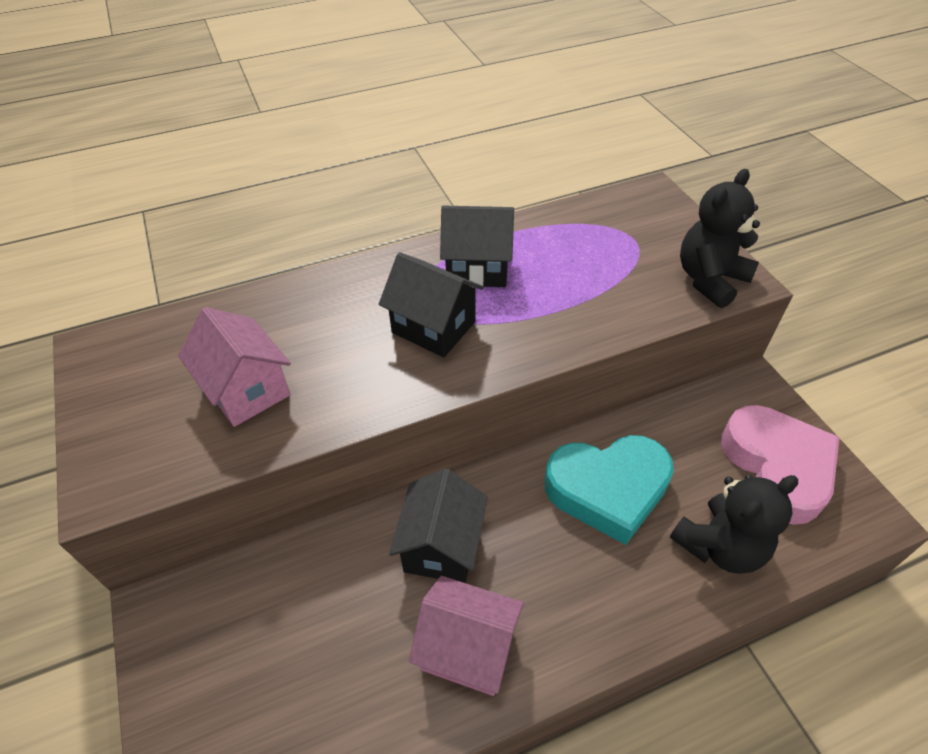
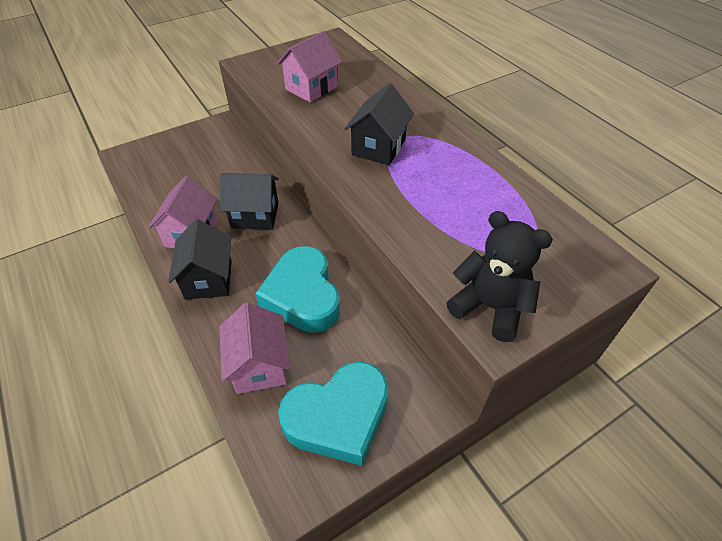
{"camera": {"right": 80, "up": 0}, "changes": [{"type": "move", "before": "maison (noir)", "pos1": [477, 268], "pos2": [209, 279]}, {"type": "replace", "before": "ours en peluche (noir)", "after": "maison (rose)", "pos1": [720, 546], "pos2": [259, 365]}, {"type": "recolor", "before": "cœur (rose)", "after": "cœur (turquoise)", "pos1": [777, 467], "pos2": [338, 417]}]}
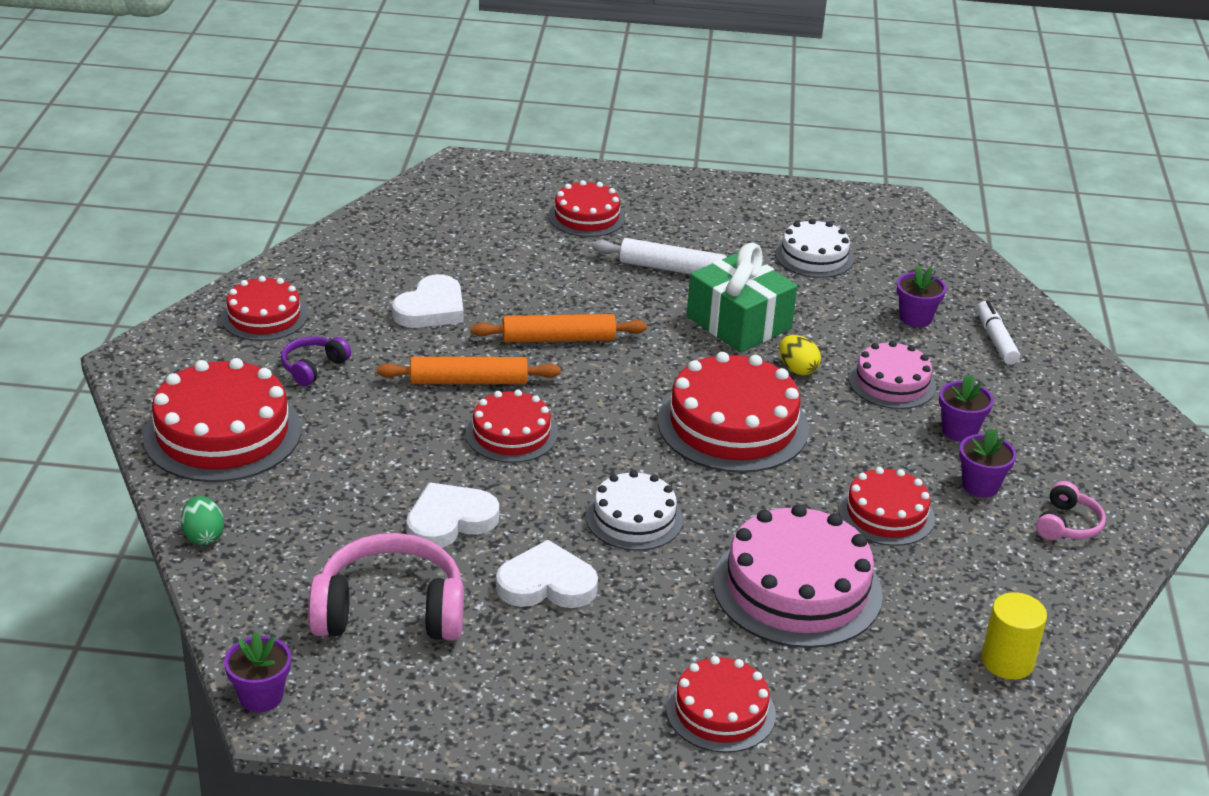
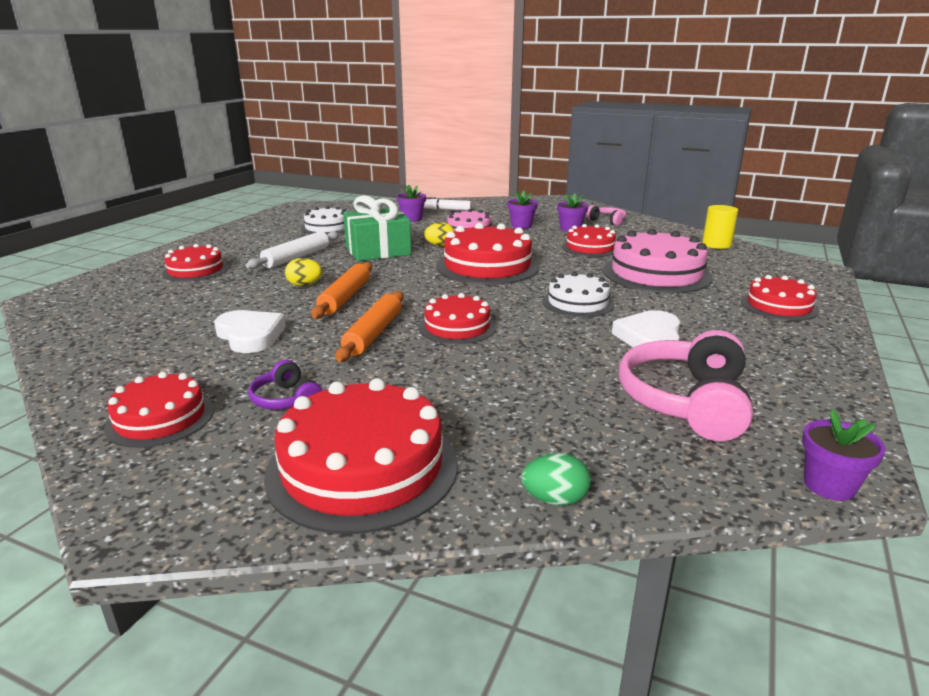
{"camera": {"right": -70, "up": -10}, "changes": [{"type": "insert", "after": "œuf (jaune)", "pos2": [305, 285]}, {"type": "delete", "before": "cœur (blanc)", "pos1": [450, 521]}]}
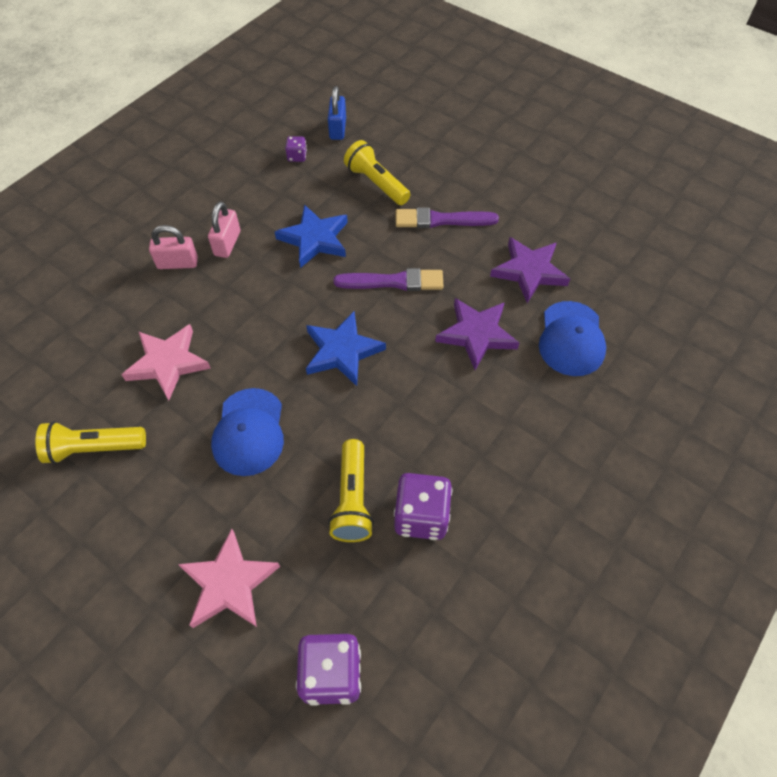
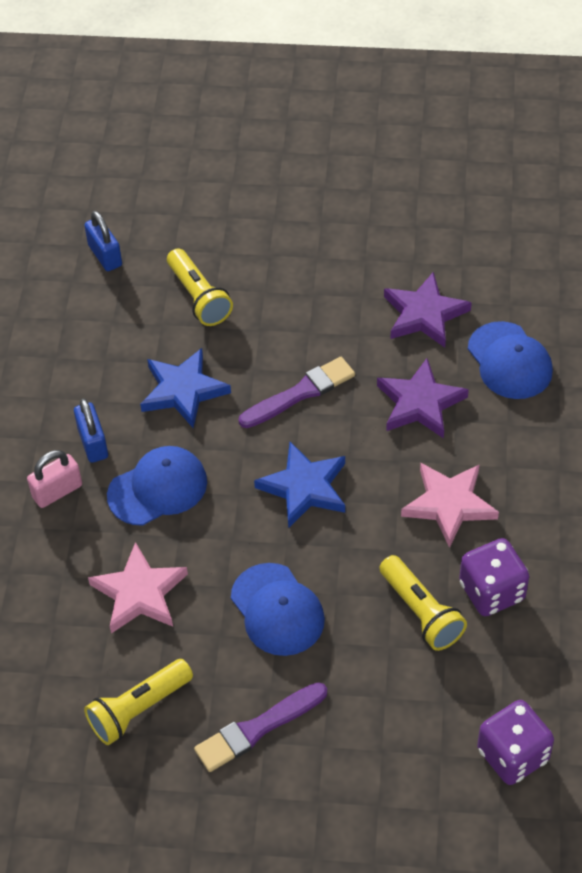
{"camera": {"right": -30, "up": -5}, "changes": [{"type": "recolor", "before": "cadenas (rose)", "after": "cadenas (bleu)", "pos1": [227, 243], "pos2": [93, 443]}, {"type": "insert", "after": "casquette (bleu)", "pos2": [158, 488]}, {"type": "rotate", "before": "lampe de poche (jaune)", "pos1": [376, 183], "pos2": [199, 297], "turn": -135}, {"type": "move", "before": "pinceau (violet)", "pos1": [441, 220], "pos2": [258, 728]}, {"type": "move", "before": "étoile (rose)", "pos1": [229, 583], "pos2": [449, 504]}, {"type": "delete", "before": "dé (violet)", "pos1": [297, 156]}]}
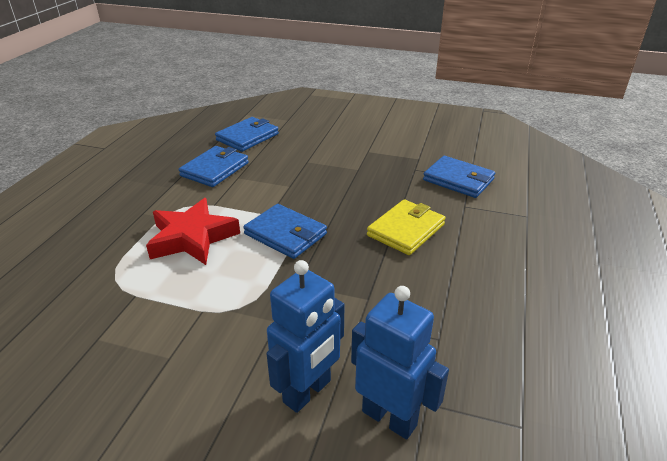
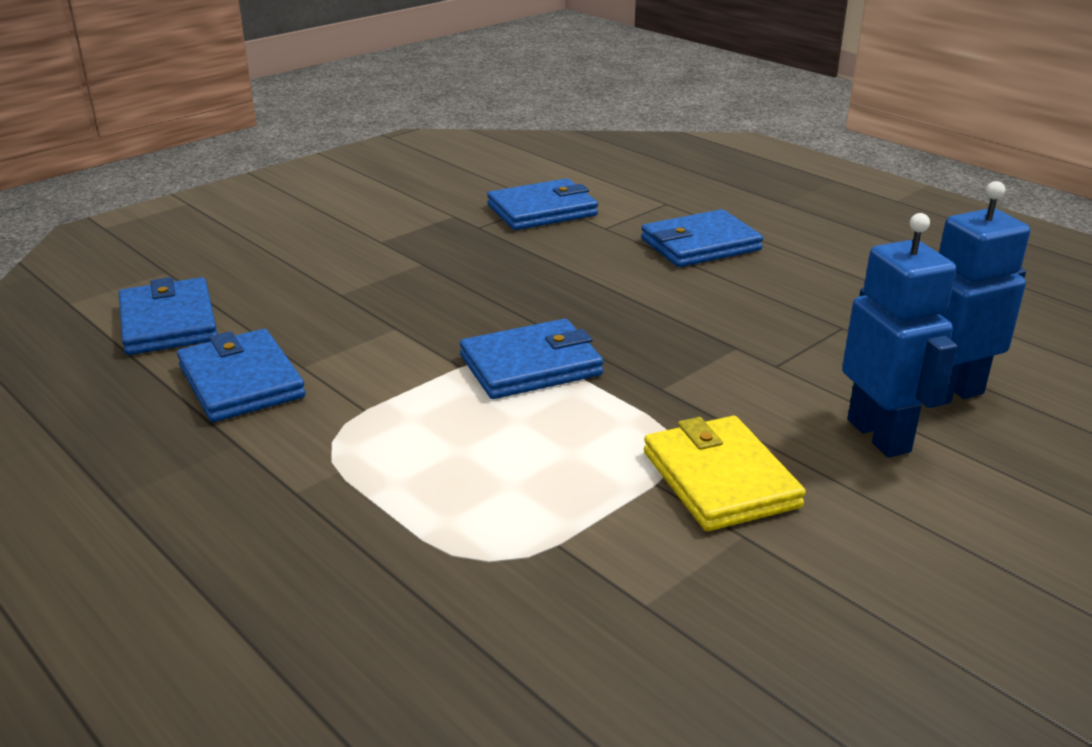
{"camera": {"right": -60, "up": -5}, "changes": [{"type": "insert", "after": "portefeuille (bleu)", "pos2": [700, 244]}, {"type": "move", "before": "portefeuille (jaune)", "pos1": [406, 230], "pos2": [720, 479]}, {"type": "delete", "before": "étoile (rouge)", "pos1": [192, 238]}]}
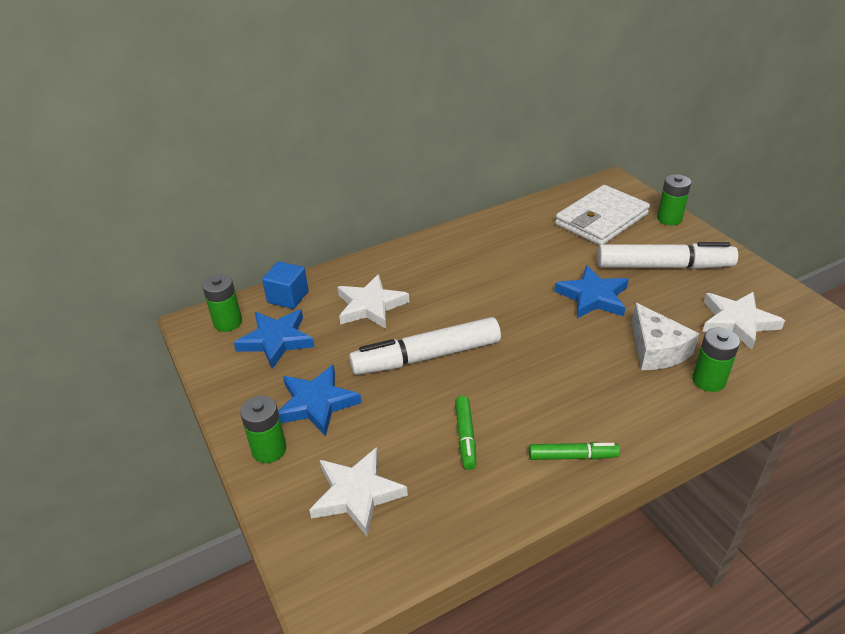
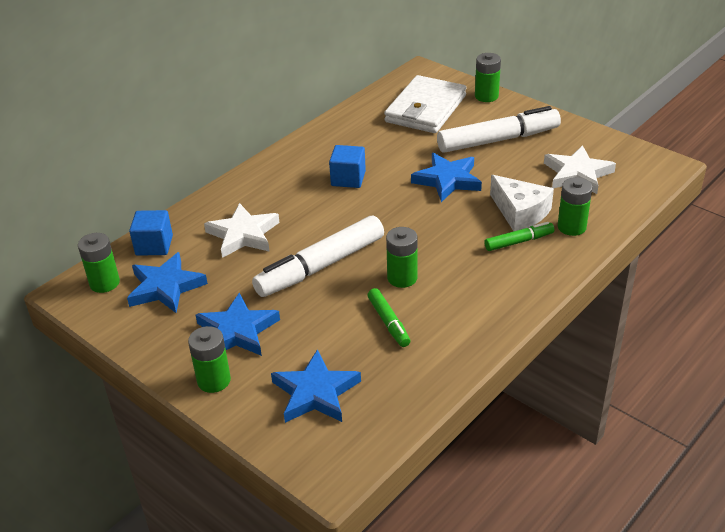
{"camera": {"right": -20, "up": 0}, "changes": [{"type": "recolor", "before": "étoile (blanc)", "after": "étoile (bleu)", "pos1": [356, 494], "pos2": [315, 392]}, {"type": "insert", "after": "cube (bleu)", "pos2": [348, 179]}, {"type": "insert", "after": "pile (vert)", "pos2": [402, 278]}, {"type": "move", "before": "feutre (vert)", "pos1": [572, 456], "pos2": [518, 242]}]}
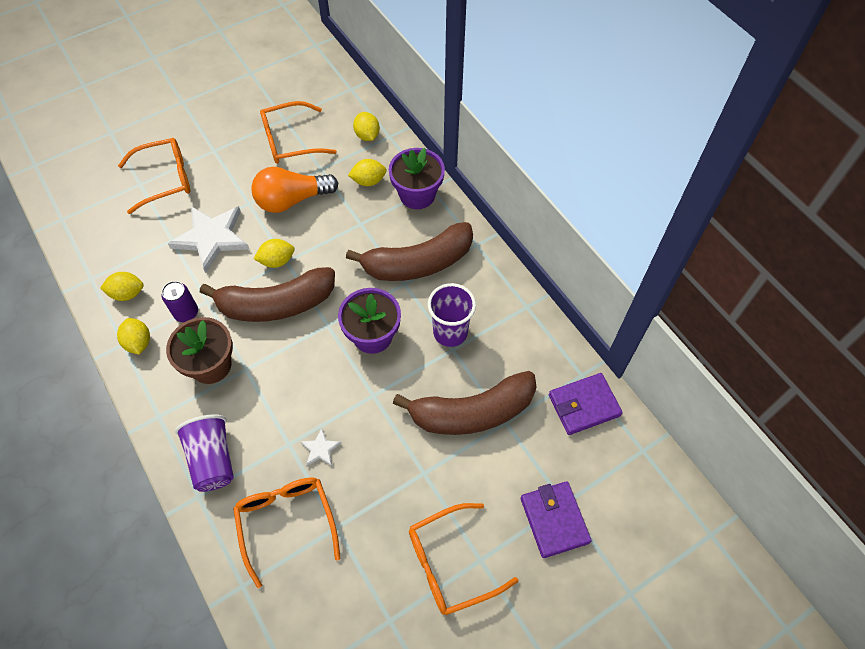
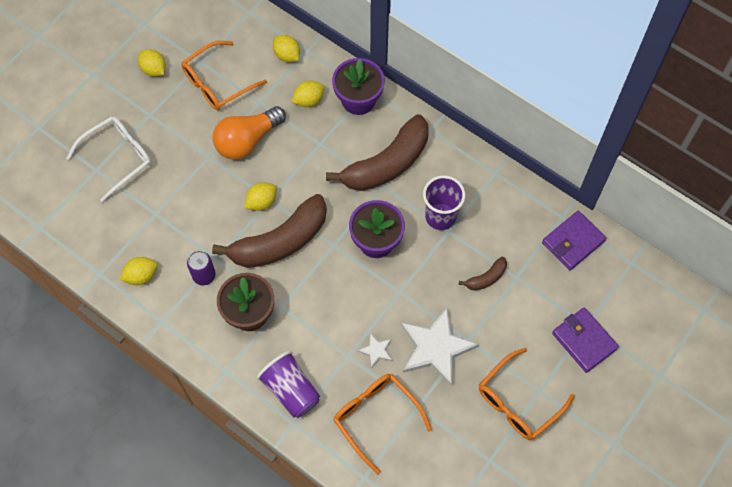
{"camera": {"right": -20, "up": 5}, "changes": [{"type": "recolor", "before": "lunettes (orange)", "after": "lunettes (blanc)", "pos1": [164, 179], "pos2": [117, 158]}, {"type": "move", "before": "citron (jaune)", "pos1": [139, 342], "pos2": [154, 70]}, {"type": "move", "before": "étoile (blanc)", "pos1": [211, 238], "pos2": [435, 348]}, {"type": "resize", "before": "banane (marron)", "pos1": [472, 412], "pos2": [486, 278], "scale": 0.44}]}
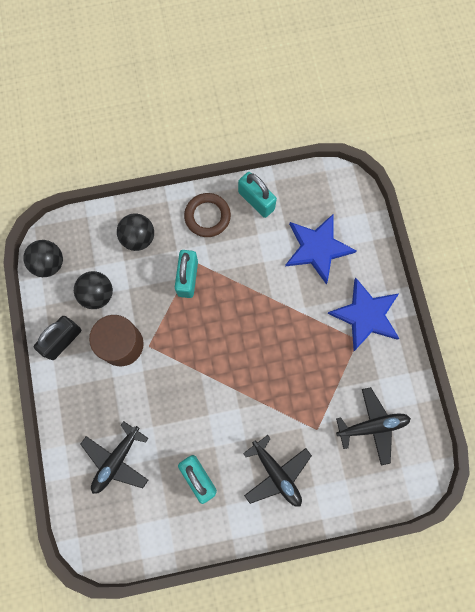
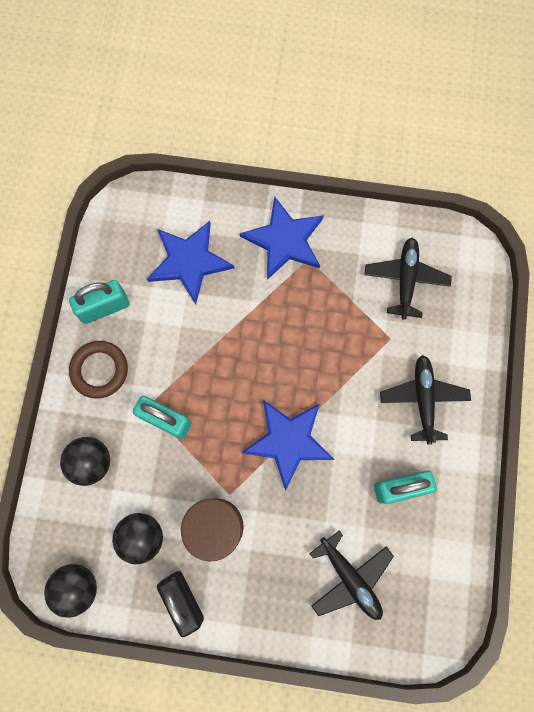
{"camera": {"right": -70, "up": 0}, "changes": [{"type": "insert", "after": "étoile (bleu)", "pos2": [288, 441]}, {"type": "rotate", "before": "avion (noir)", "pos1": [276, 473], "pos2": [423, 399], "turn": -75}]}
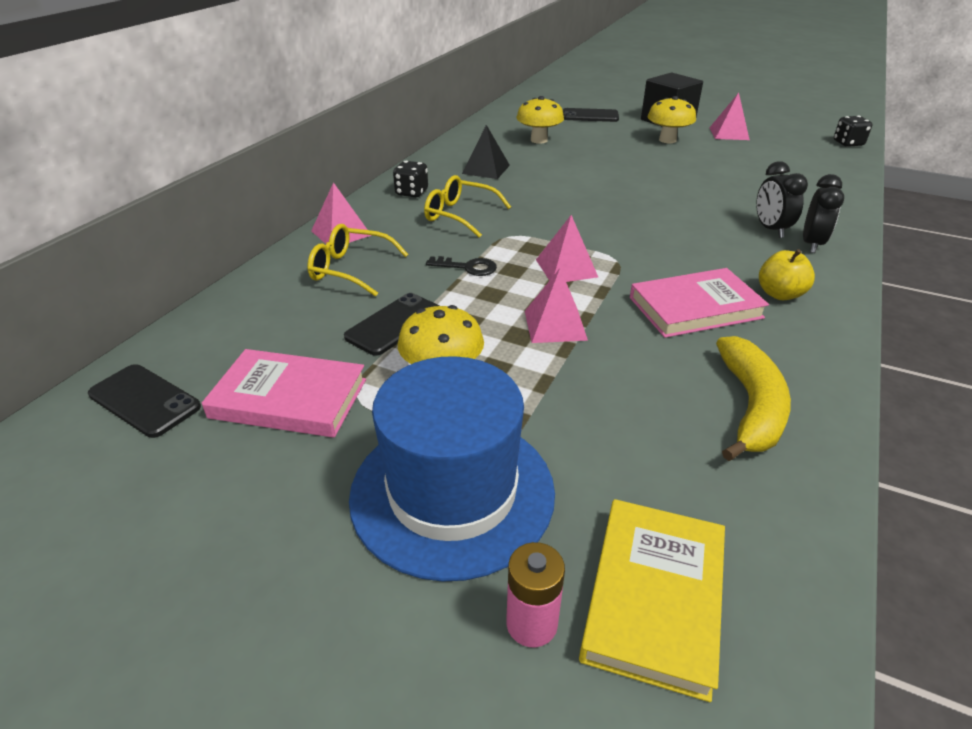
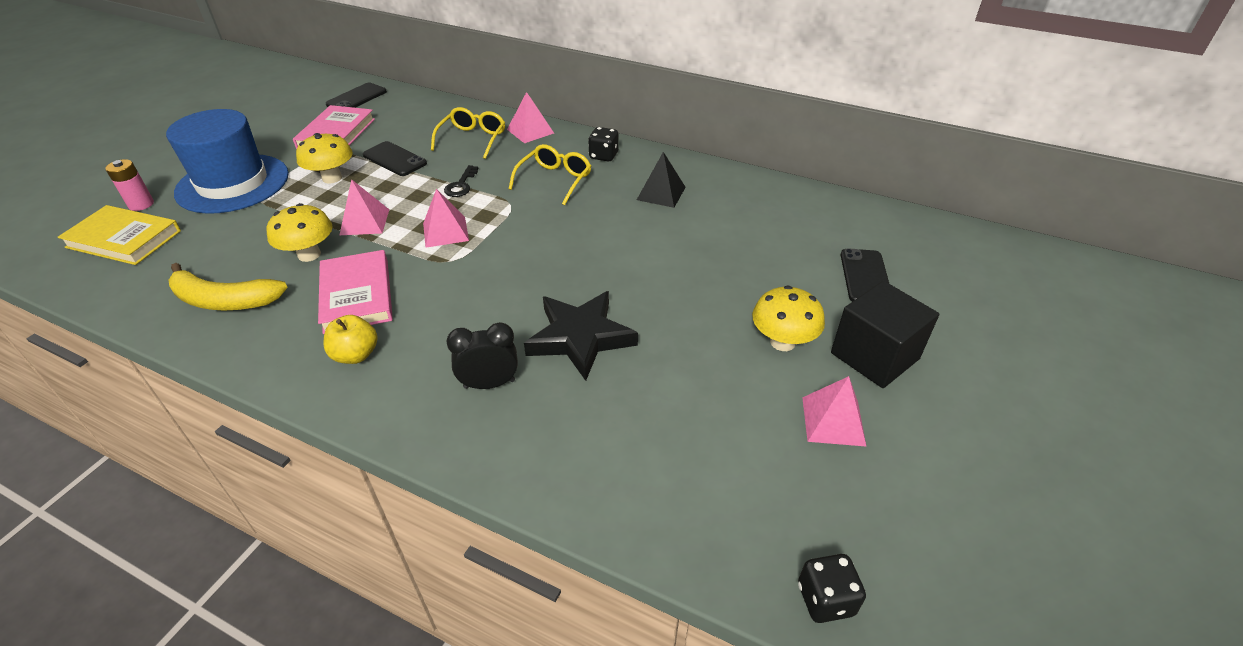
{"camera": {"right": 90, "up": 5}, "changes": [{"type": "move", "before": "champignon (jaune)", "pos1": [539, 140], "pos2": [309, 254]}, {"type": "insert", "after": "étoile (noir)", "pos2": [580, 337]}, {"type": "delete", "before": "réveil (noir)", "pos1": [811, 244]}]}
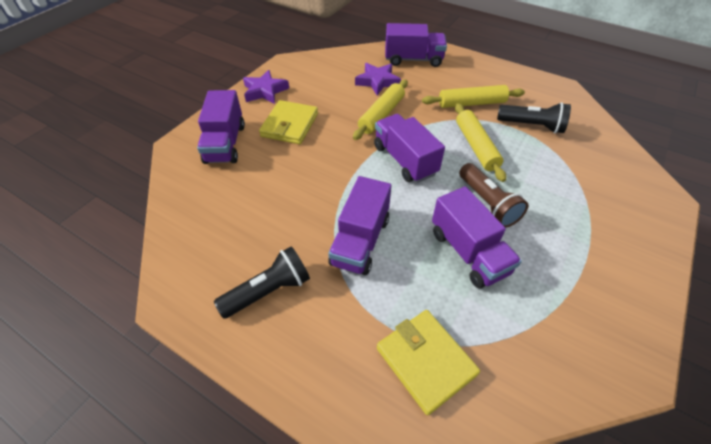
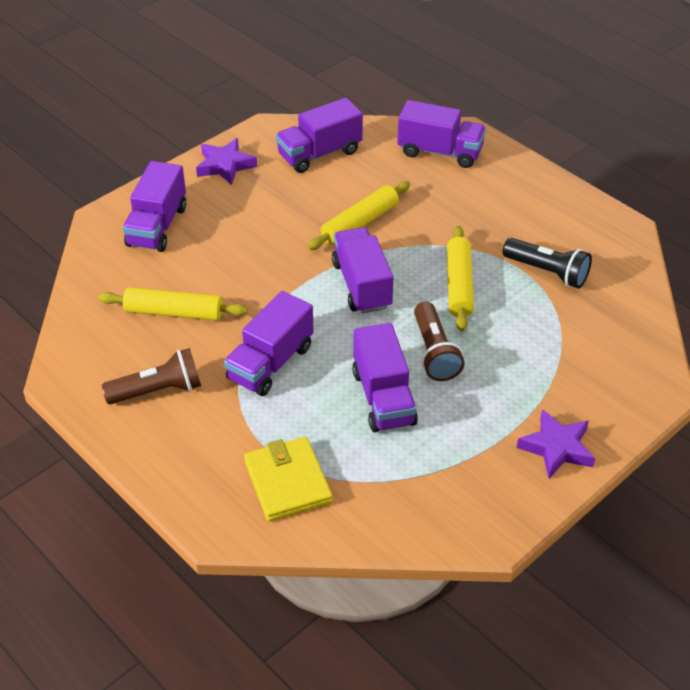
{"camera": {"right": 15, "up": -5}, "changes": [{"type": "move", "before": "rouleau à pâtisserie (jaune)", "pos1": [471, 103], "pos2": [174, 312]}, {"type": "recolor", "before": "lampe de poche (noir)", "after": "lampe de poche (marron)", "pos1": [268, 291], "pos2": [158, 390]}, {"type": "insert", "after": "camion (violet)", "pos2": [319, 153]}, {"type": "move", "before": "étoile (violet)", "pos1": [377, 81], "pos2": [557, 448]}, {"type": "delete", "before": "portefeuille (jaune)", "pos1": [290, 125]}]}
